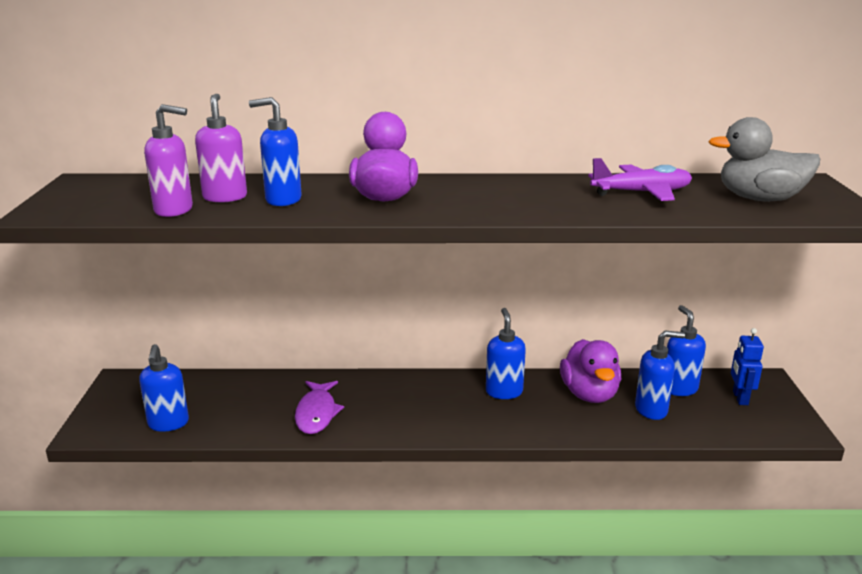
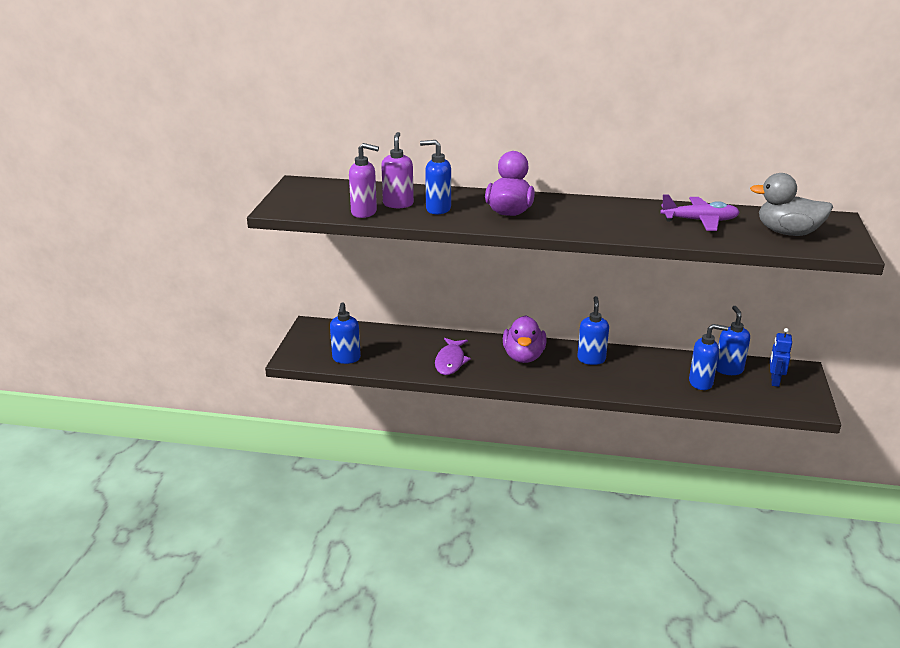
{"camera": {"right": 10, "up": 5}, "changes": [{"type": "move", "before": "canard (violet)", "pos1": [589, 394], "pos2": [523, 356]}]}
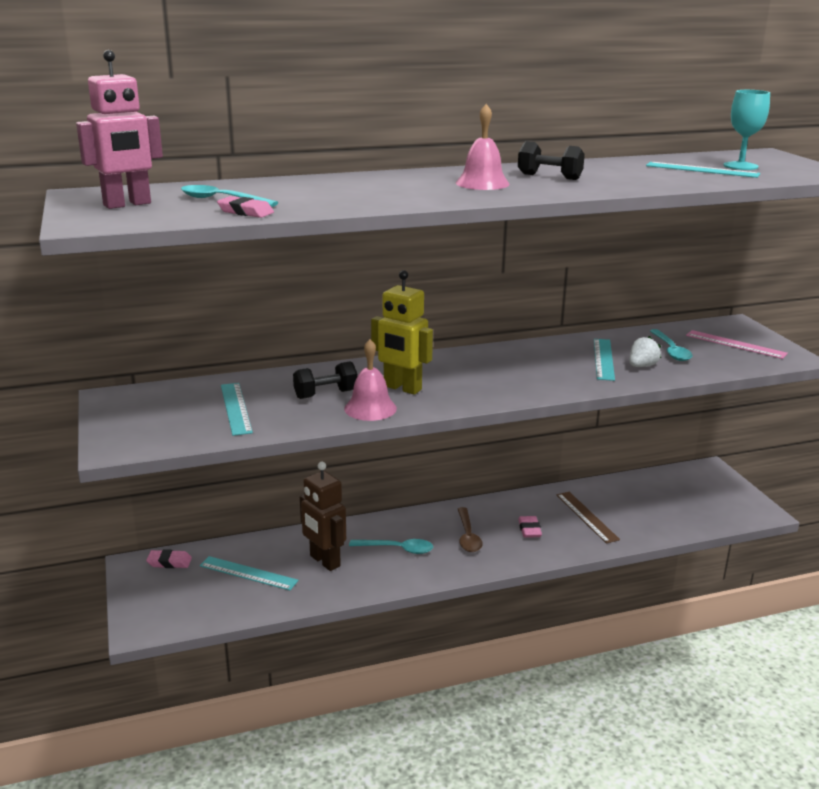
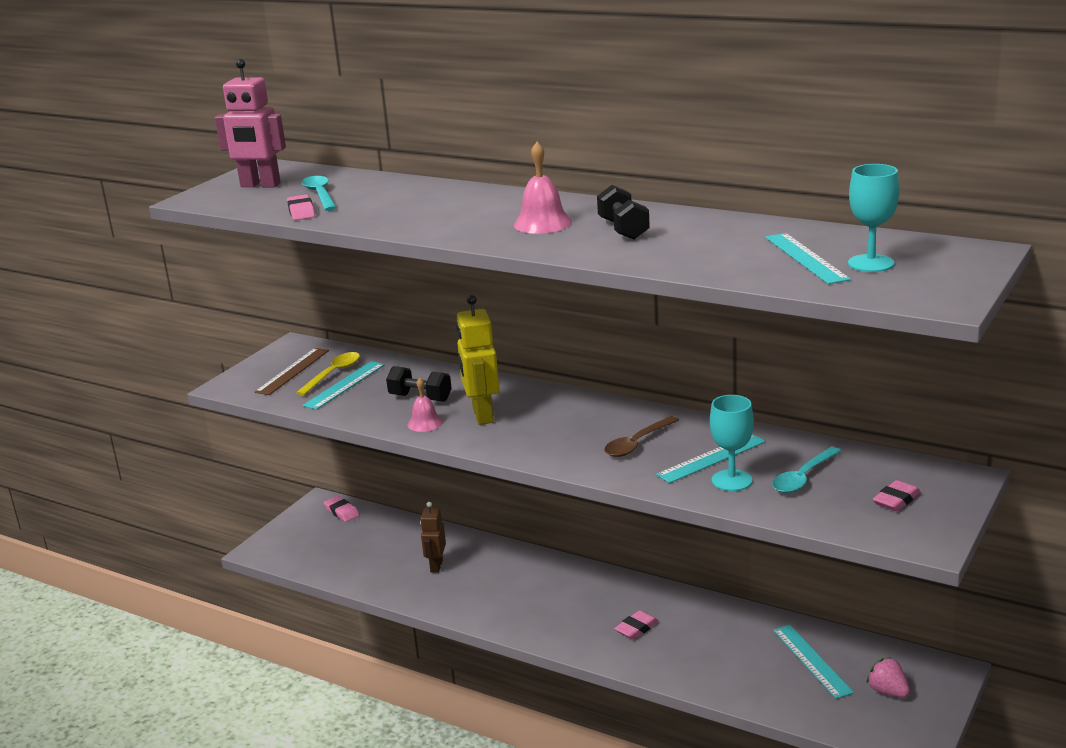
{"camera": {"right": 50, "up": 0}, "changes": [{"type": "move", "before": "règle (marron)", "pos1": [586, 516], "pos2": [292, 371]}, {"type": "insert", "after": "cuillère (jaune)", "pos2": [333, 374]}, {"type": "resize", "before": "cloche (rose)", "pos1": [370, 408], "pos2": [425, 423], "scale": 0.67}, {"type": "resize", "before": "robot (marron)", "pos1": [324, 561], "pos2": [436, 566], "scale": 0.64}, {"type": "move", "before": "cuillère (marron)", "pos1": [468, 536], "pos2": [637, 443]}, {"type": "replace", "before": "fraise (blanc)", "after": "verre à pied (turquoise)", "pos1": [642, 366], "pos2": [731, 480]}, {"type": "move", "before": "règle (turquoise)", "pos1": [248, 573], "pos2": [811, 660]}, {"type": "insert", "after": "fraise (rose)", "pos2": [888, 691]}, {"type": "replace", "before": "règle (rose)", "after": "gomme (rose)", "pos1": [735, 344], "pos2": [896, 500]}, {"type": "delete", "before": "cuillère (turquoise)", "pos1": [397, 549]}]}
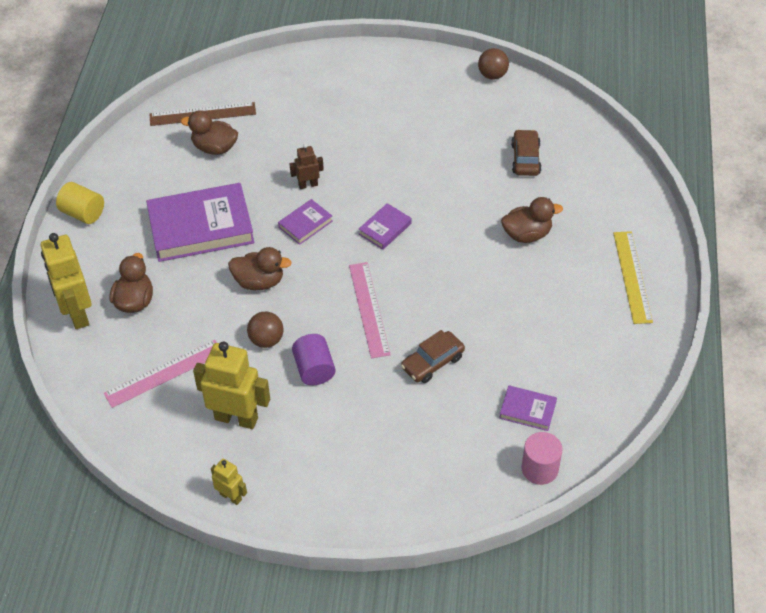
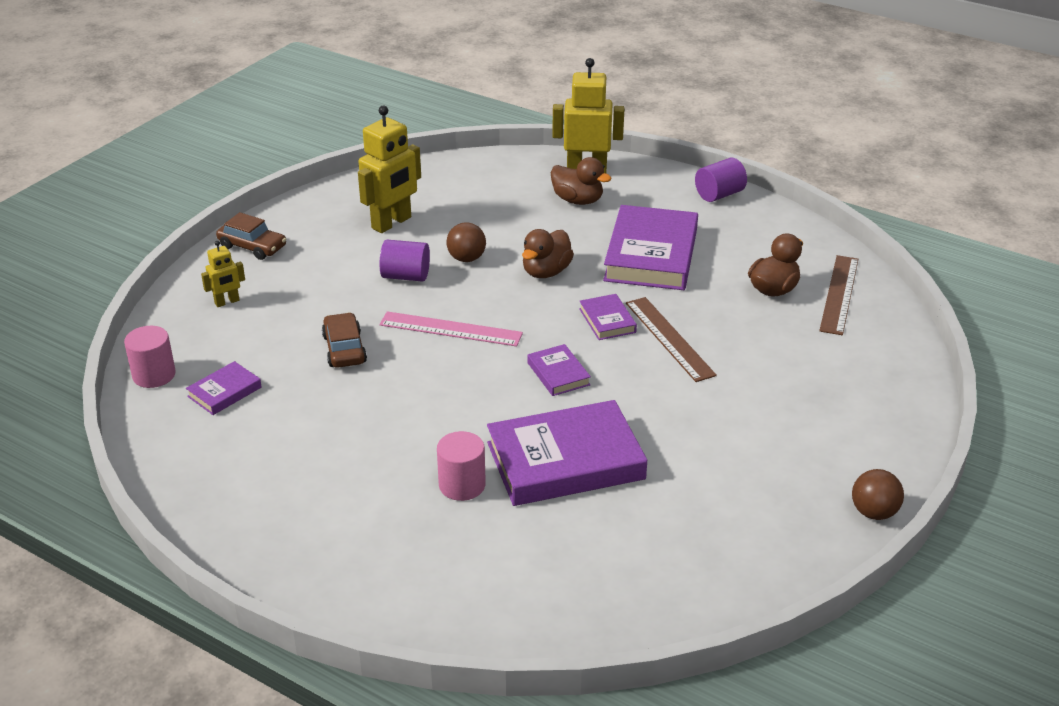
{"camera": {"right": 115, "up": -15}, "changes": [{"type": "move", "before": "robot (jaune)", "pos1": [231, 496], "pos2": [227, 302]}, {"type": "move", "before": "voiture (marron)", "pos1": [525, 159], "pos2": [252, 247]}, {"type": "replace", "before": "canard (marron)", "after": "cylindre (rose)", "pos1": [527, 234], "pos2": [462, 485]}, {"type": "insert", "after": "livre (violet)", "pos2": [565, 461]}, {"type": "replace", "before": "robot (marron)", "after": "règle (marron)", "pos1": [308, 185], "pos2": [669, 338]}, {"type": "recolor", "before": "cylindre (jaune)", "after": "cylindre (violet)", "pos1": [83, 213], "pos2": [719, 194]}, {"type": "move", "before": "balle (marron)", "pos1": [492, 75], "pos2": [874, 512]}, {"type": "delete", "before": "règle (rose)", "pos1": [164, 373]}, {"type": "delete", "before": "règle (jaune)", "pos1": [632, 276]}]}
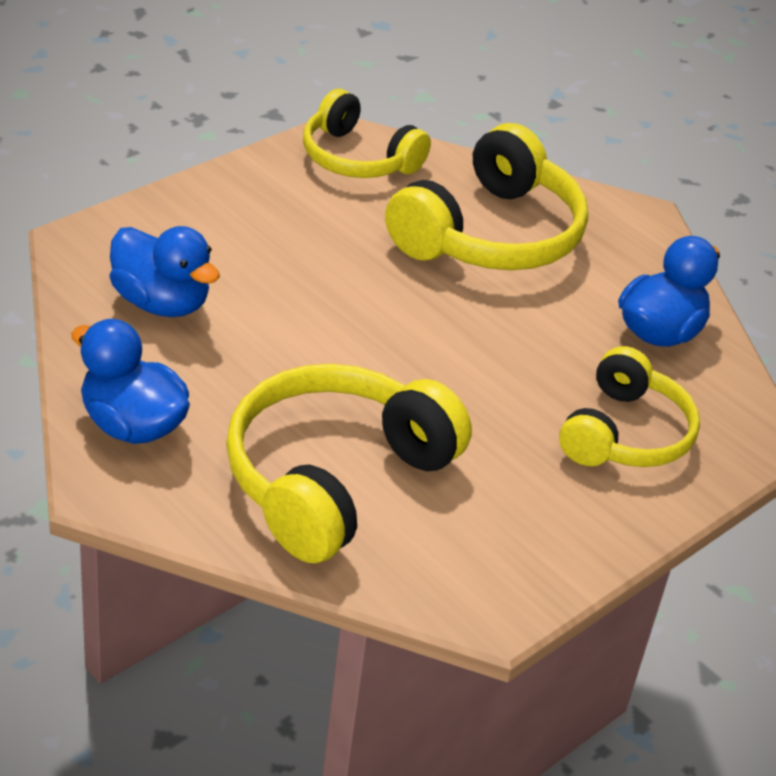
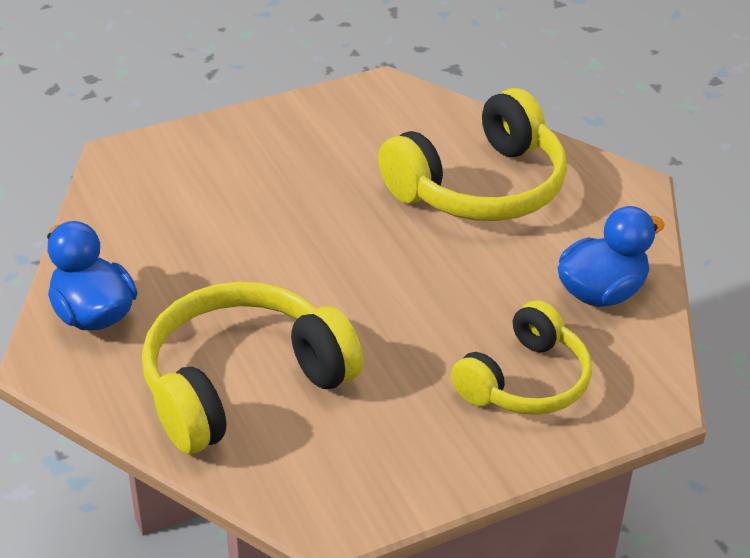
{"camera": {"right": 20, "up": 0}, "changes": [{"type": "delete", "before": "canard (bleu)", "pos1": [161, 303]}, {"type": "delete", "before": "casque audio (jaune)", "pos1": [358, 158]}]}
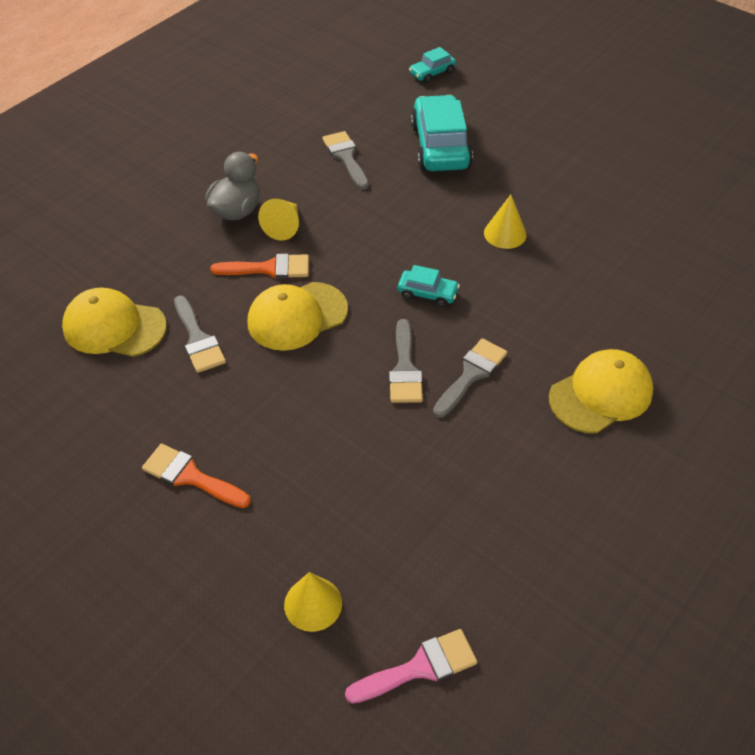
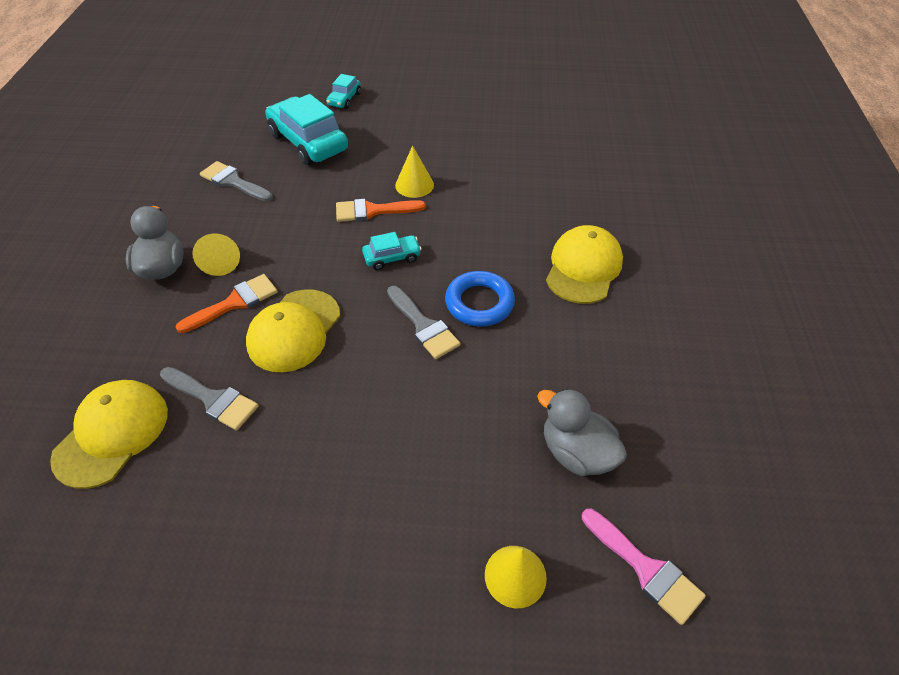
{"camera": {"right": -35, "up": 0}, "changes": [{"type": "rotate", "before": "casquette (jaune)", "pos1": [114, 327], "pos2": [112, 434], "turn": 135}, {"type": "move", "before": "voiture (turquoise)", "pos1": [432, 73], "pos2": [344, 99]}, {"type": "move", "before": "pinceau (orange)", "pos1": [191, 476], "pos2": [373, 211]}, {"type": "replace", "before": "pinceau (gris)", "after": "anneau (bleu)", "pos1": [471, 375], "pos2": [479, 303]}, {"type": "insert", "after": "canard (gris)", "pos2": [576, 452]}, {"type": "rotate", "before": "pinceau (rose)", "pos1": [419, 667], "pos2": [645, 569], "turn": 105}]}
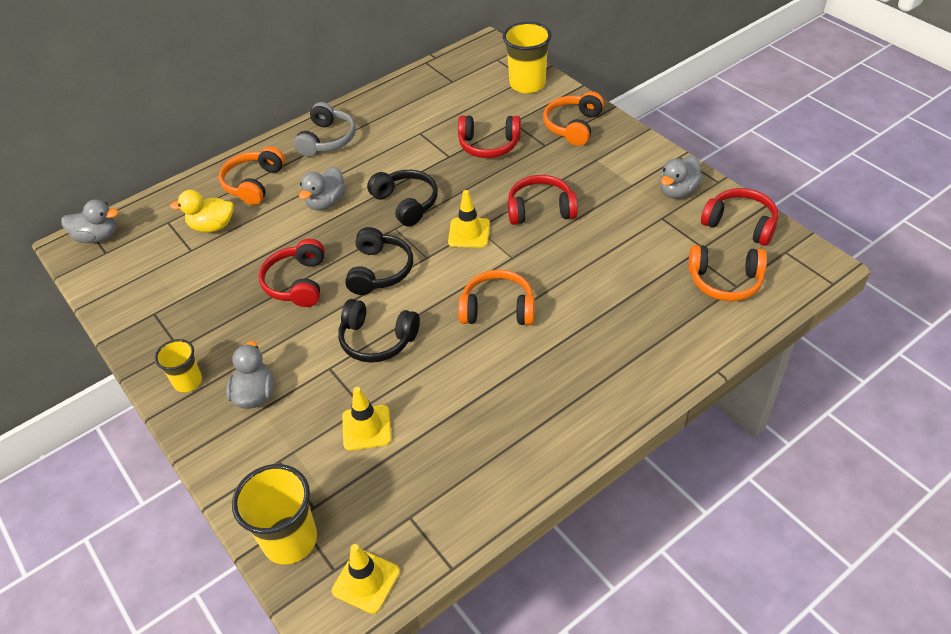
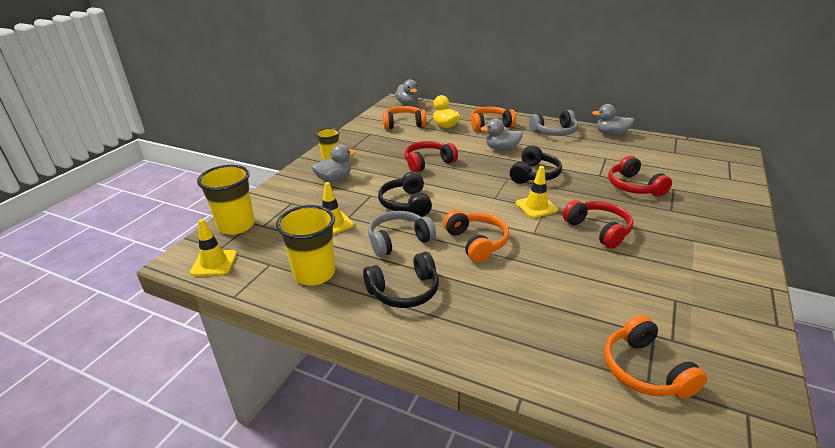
{"camera": {"right": 60, "up": -15}, "changes": [{"type": "move", "before": "gobelet (jaune)", "pos1": [527, 84], "pos2": [314, 274]}, {"type": "move", "before": "casque audio (noir)", "pos1": [380, 270], "pos2": [404, 291]}, {"type": "insert", "after": "casque audio (gris)", "pos2": [398, 240]}, {"type": "move", "before": "casque audio (orange)", "pos1": [573, 126], "pos2": [404, 124]}, {"type": "move", "before": "canard (gris)", "pos1": [677, 191], "pos2": [611, 134]}, {"type": "delete", "before": "casque audio (rouge)", "pos1": [740, 224]}]}
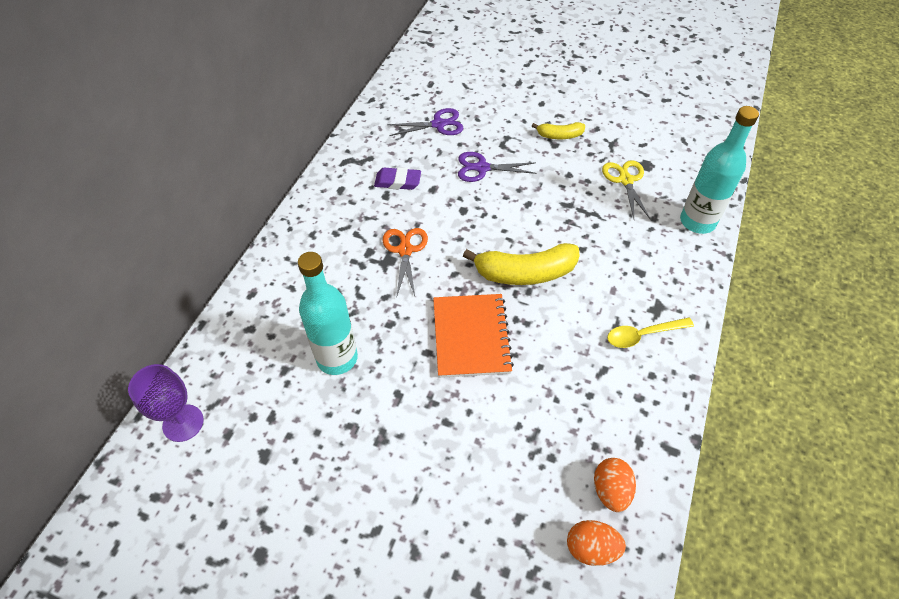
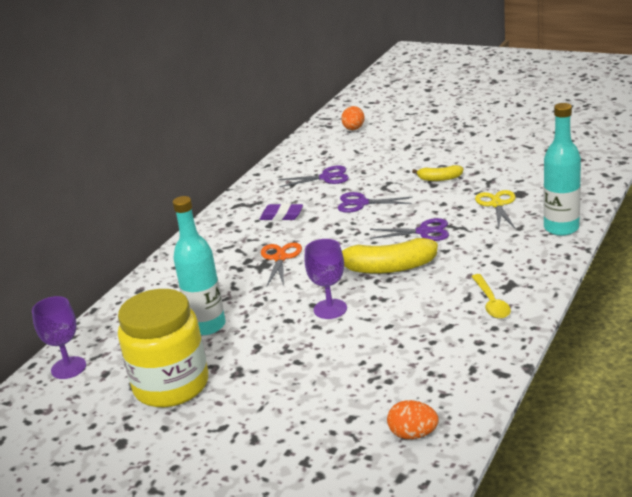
{"camera": {"right": 10, "up": -25}, "changes": [{"type": "insert", "after": "bocal (jaune)", "pos2": [171, 385]}, {"type": "replace", "before": "carnet (orange)", "after": "verre à pied (violet)", "pos1": [471, 336], "pos2": [330, 309]}, {"type": "move", "before": "œuf (orange)", "pos1": [610, 490], "pos2": [353, 129]}, {"type": "insert", "after": "ciseaux (violet)", "pos2": [424, 232]}, {"type": "rotate", "before": "cuillère (jaune)", "pos1": [643, 335], "pos2": [491, 302], "turn": -90}]}
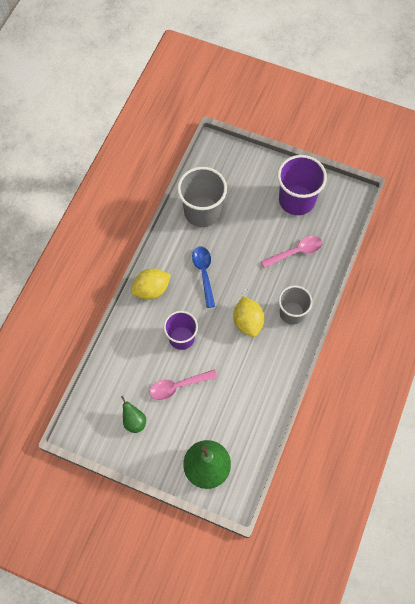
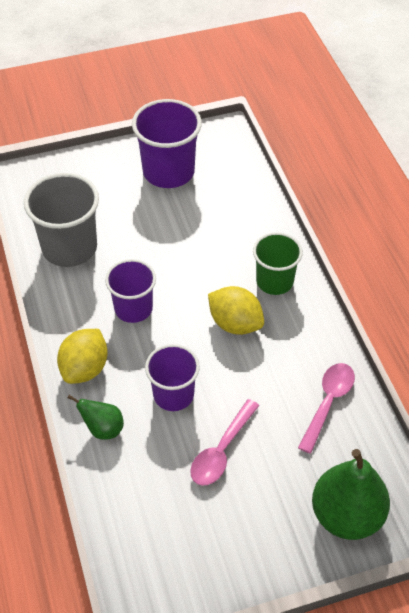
{"camera": {"right": -40, "up": -15}, "changes": [{"type": "move", "before": "poire (vert)", "pos1": [134, 421], "pos2": [103, 429]}, {"type": "replace", "before": "cuillère (bleu)", "after": "gobelet (violet)", "pos1": [204, 273], "pos2": [133, 308]}, {"type": "recolor", "before": "gobelet (gris)", "after": "gobelet (vert)", "pos1": [292, 313], "pos2": [274, 281]}, {"type": "move", "before": "cuillère (rose)", "pos1": [296, 252], "pos2": [328, 403]}]}
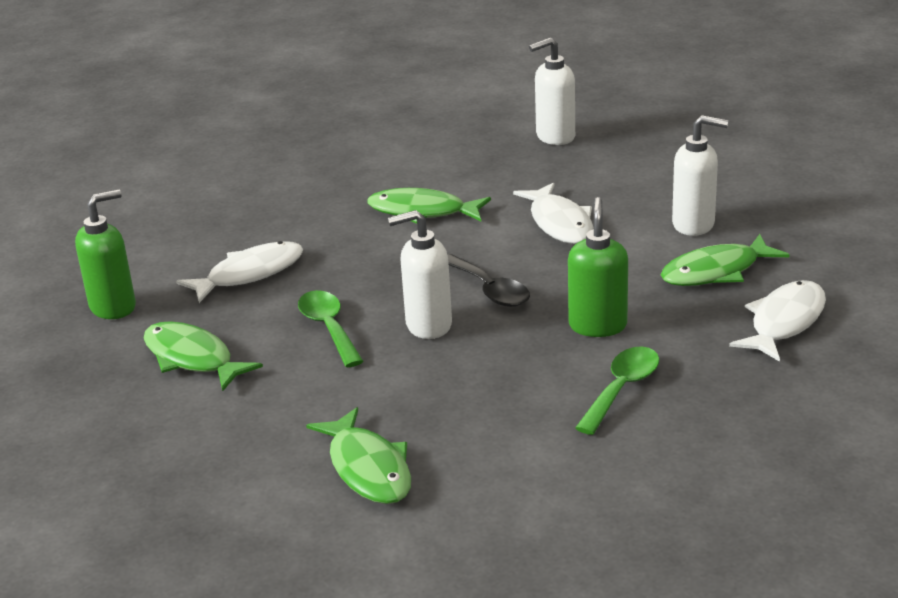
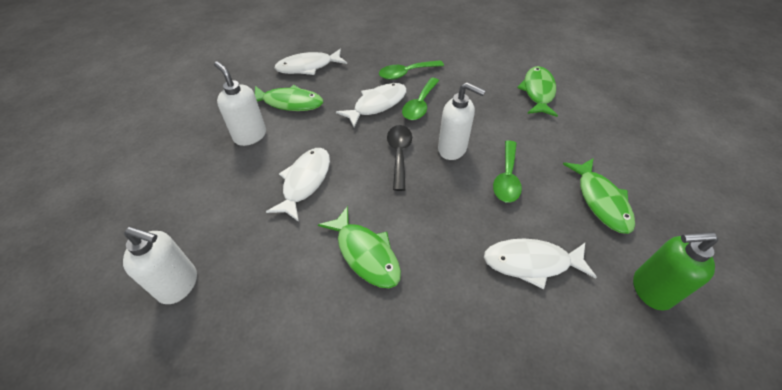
{"camera": {"right": -145, "up": 20}, "changes": [{"type": "replace", "before": "distributeur de savon (vert)", "after": "poisson (blanc)", "pos1": [597, 325], "pos2": [377, 105]}, {"type": "insert", "after": "cuillère (vert)", "pos2": [420, 105]}]}
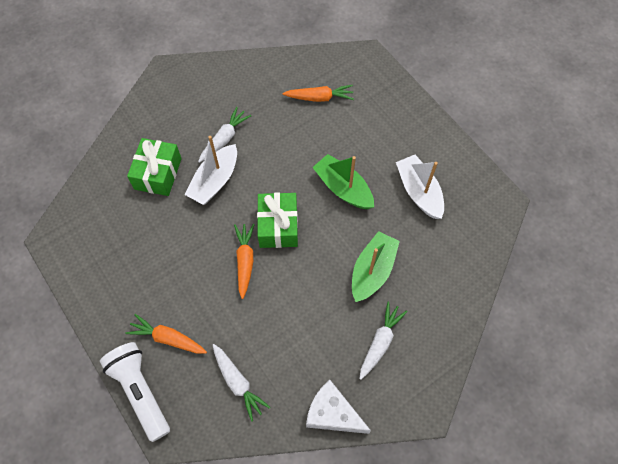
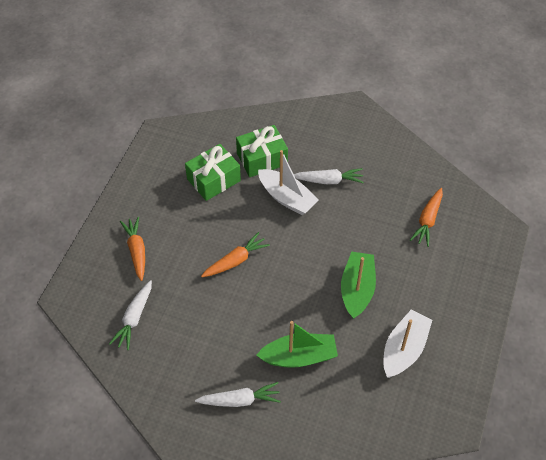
{"camera": {"right": 55, "up": -10}, "changes": [{"type": "move", "before": "cadeau (vert)", "pos1": [278, 226], "pos2": [213, 180]}, {"type": "rotate", "before": "bateau (blanc)", "pos1": [215, 181], "pos2": [287, 198], "turn": -135}, {"type": "rotate", "before": "carotte (orange)", "pos1": [319, 98], "pos2": [427, 220], "turn": 60}, {"type": "delete", "before": "lampe de poche (blanc)", "pos1": [140, 391]}, {"type": "delete", "before": "fromage (blanc)", "pos1": [332, 413]}]}
